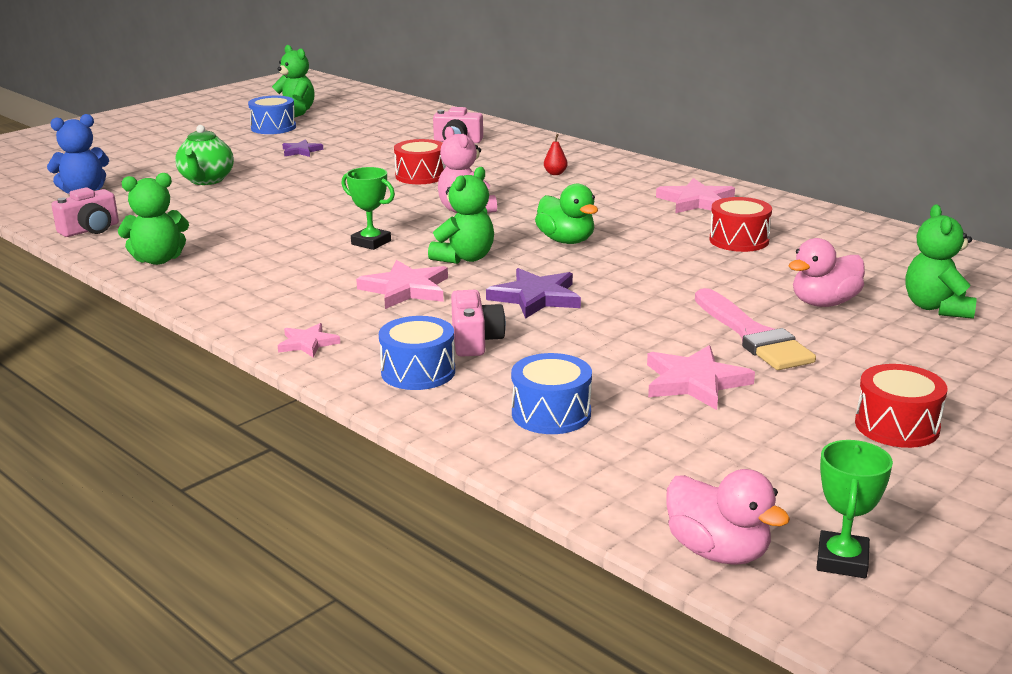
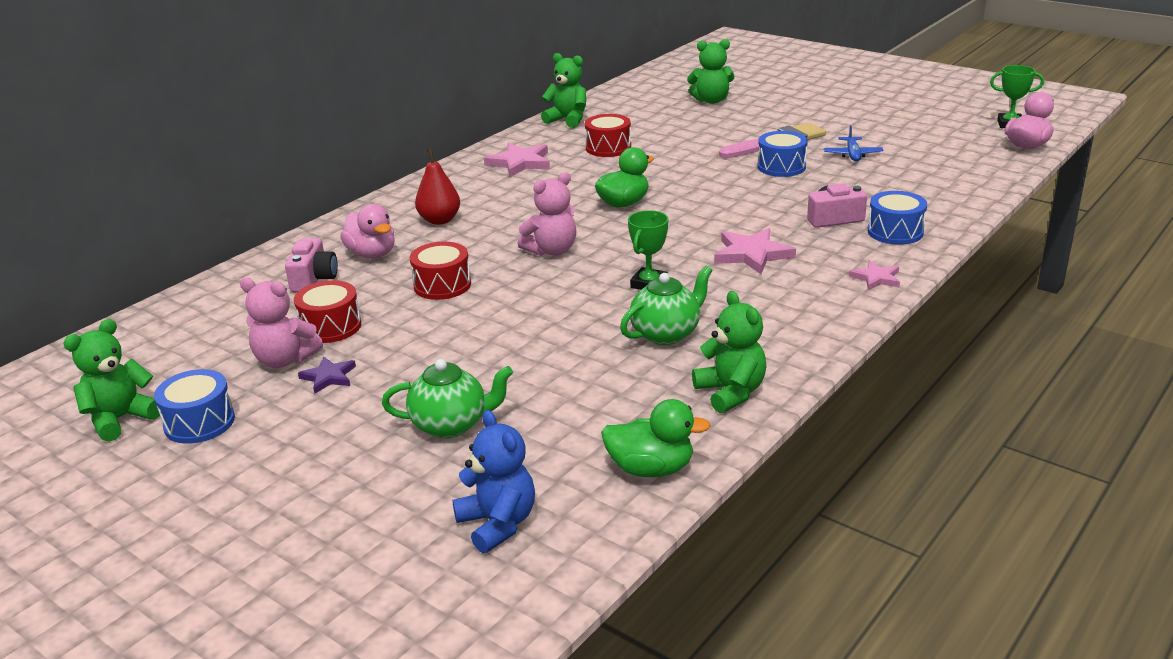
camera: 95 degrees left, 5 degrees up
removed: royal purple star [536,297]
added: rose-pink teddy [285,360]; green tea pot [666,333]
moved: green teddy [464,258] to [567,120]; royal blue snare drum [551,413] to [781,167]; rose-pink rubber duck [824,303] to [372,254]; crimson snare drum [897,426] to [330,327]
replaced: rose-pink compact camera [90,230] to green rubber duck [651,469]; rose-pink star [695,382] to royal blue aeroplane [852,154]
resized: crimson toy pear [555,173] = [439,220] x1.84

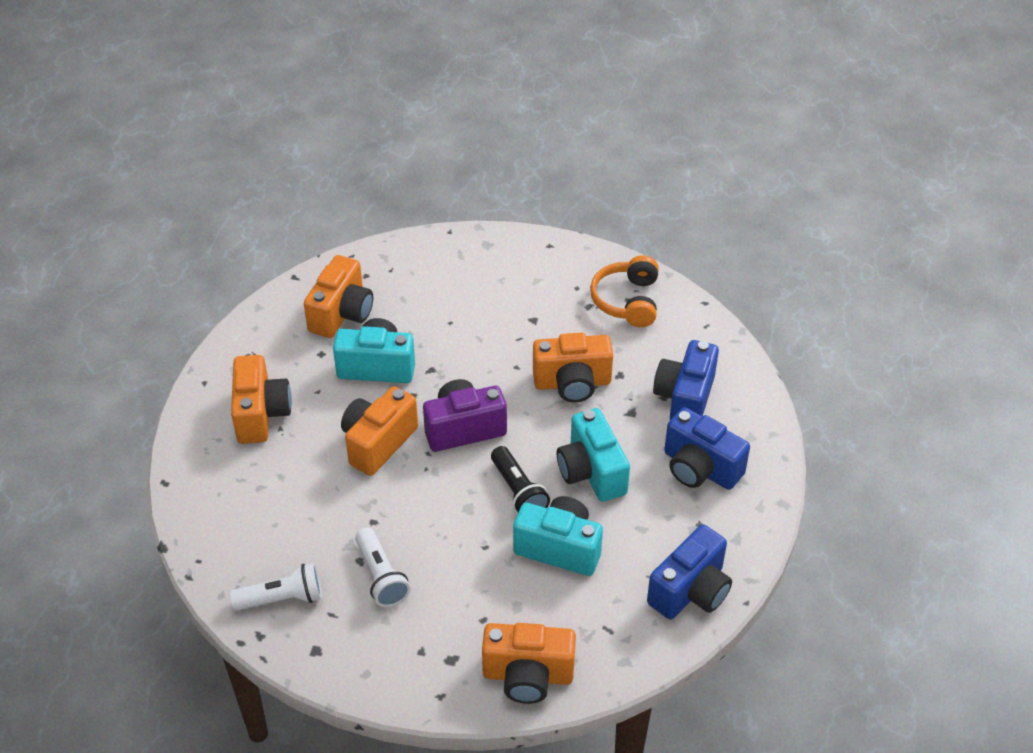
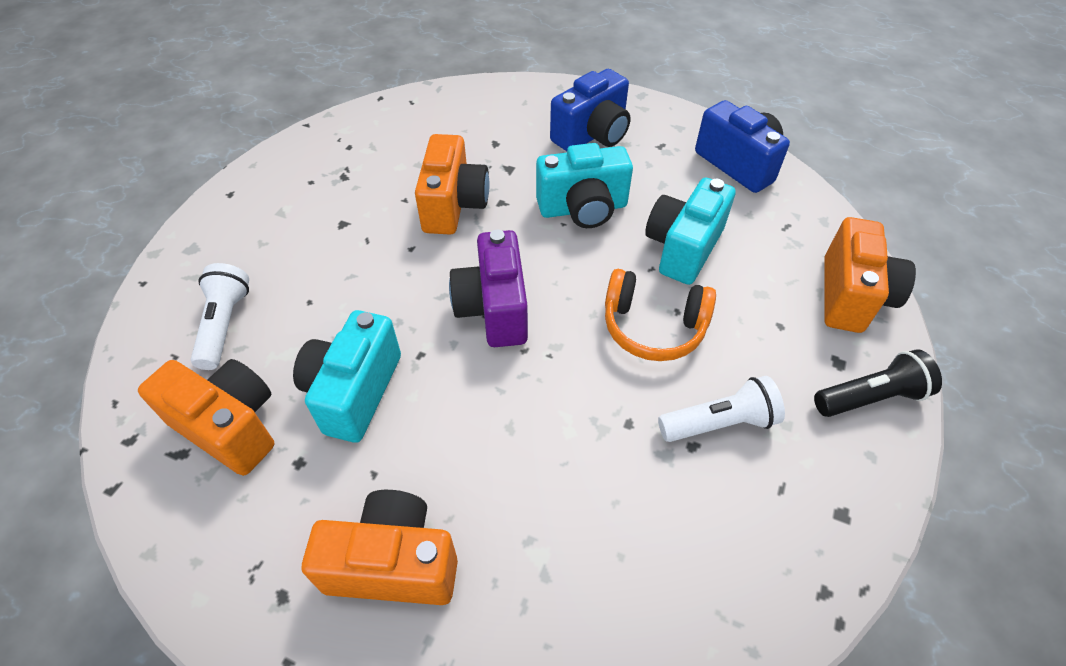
camera: 80 degrees left, 5 degrees up
removed: bright orange compact camera [378,443]; royal blue compact camera [685,398]
moved: snow-white pocket torch [282,598] to [224,325]; jet-black pocket torch [518,491] to [870,397]; bright orange headset [627,301] to [653,327]

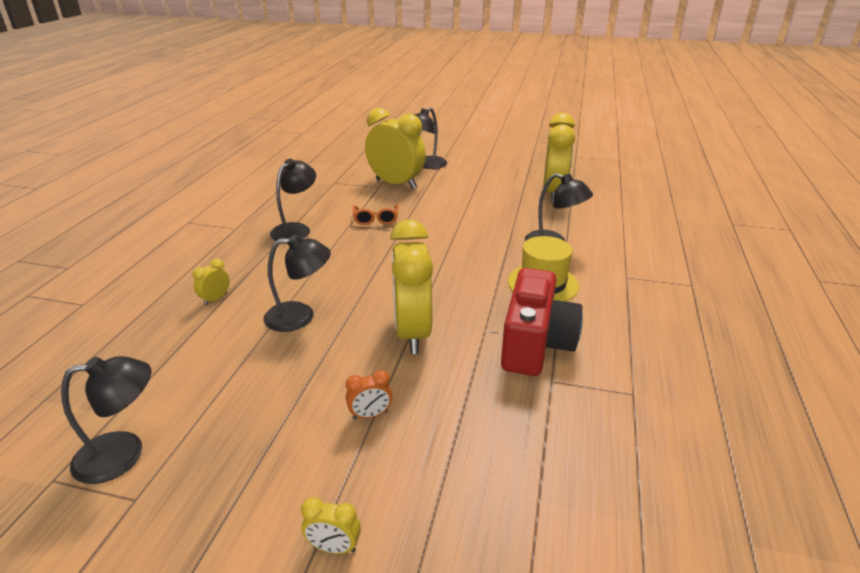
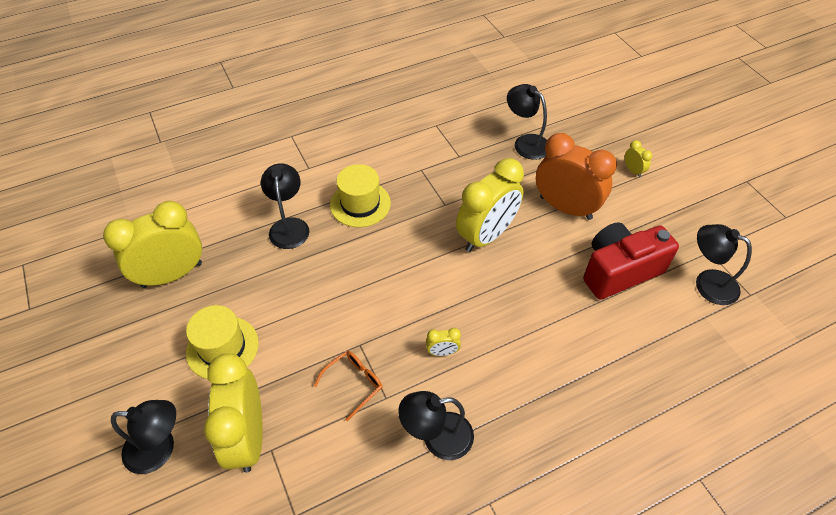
camera: 130 degrees left, 20 degrees up
added: yellow top hat [222,347]
moved: yellow clock [215,299] to [442,352]; jet-black lamp [300,316] to [526,143]; crimson compact camera [535,344] to [619,271]
resized: bright orange clock [370,415] = [565,207] x2.46

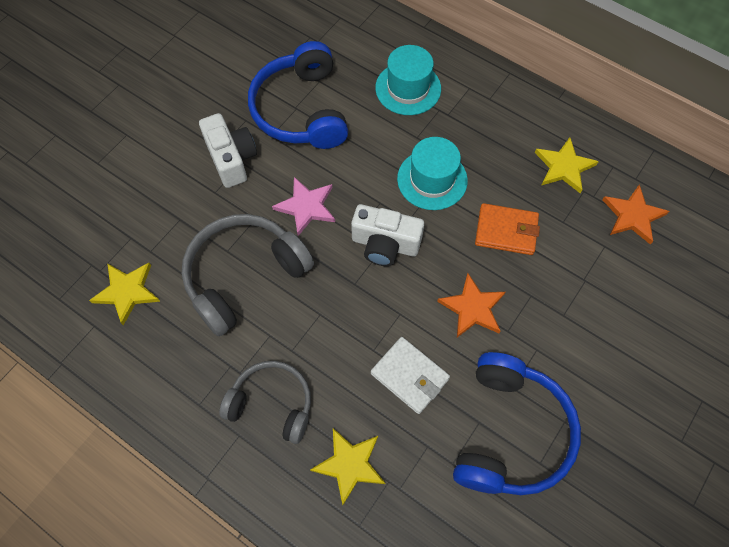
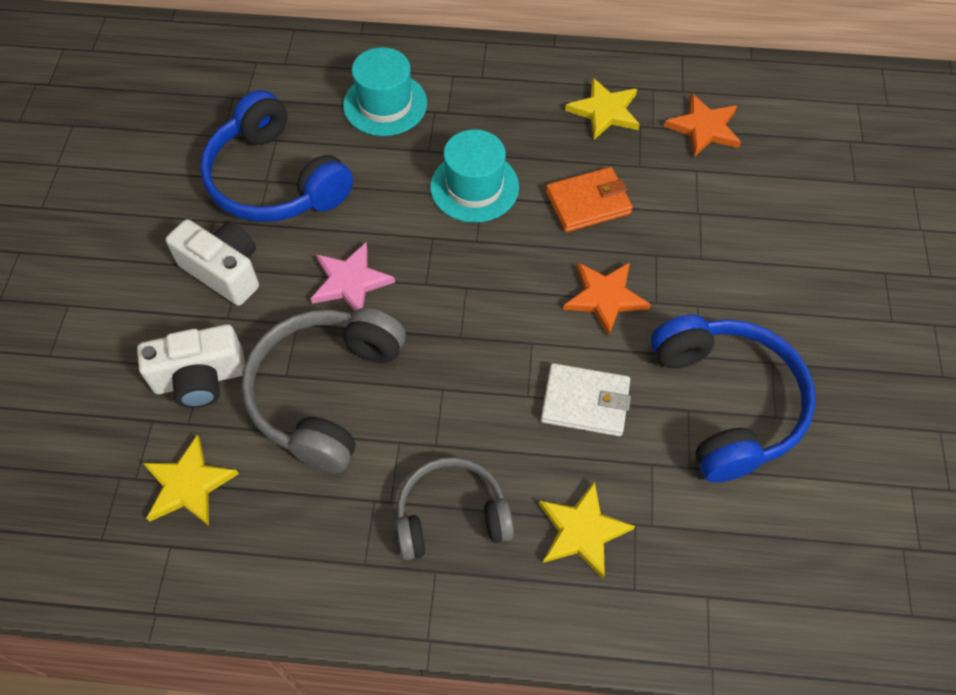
camera: 30 degrees left, 5 degrees down
moved: snow-white compact camera [385,244] to [200,379]

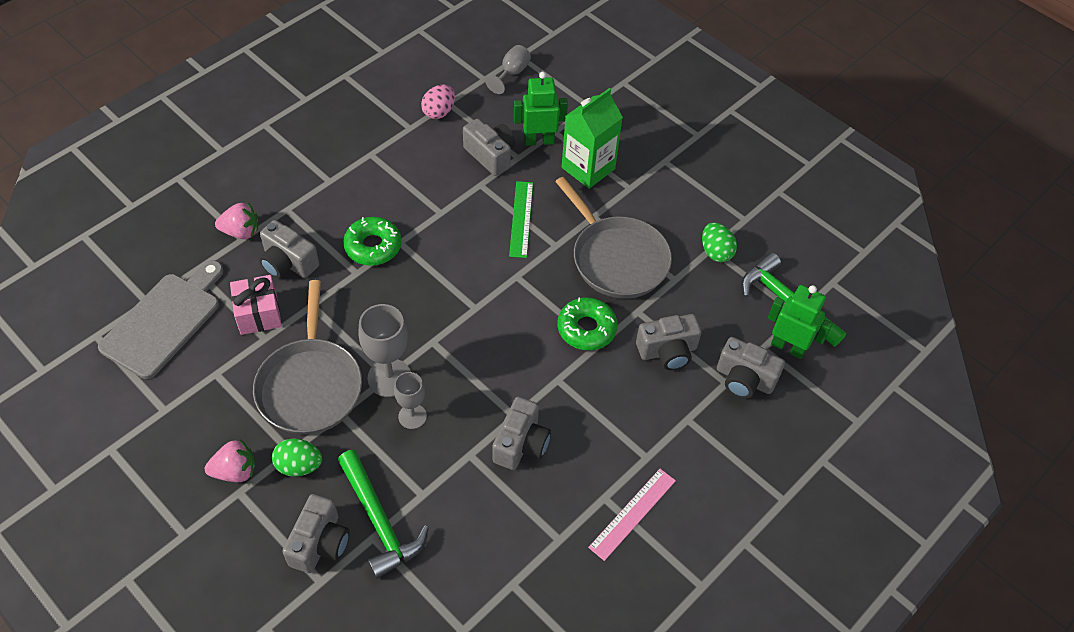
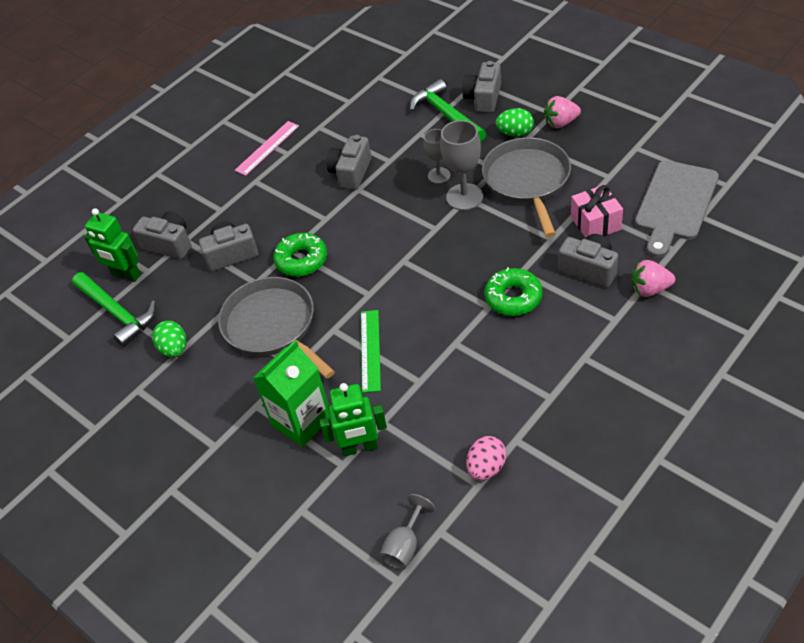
camera: 175 degrees left, 5 degrees down
removed: ash-grey compact camera [490,155]

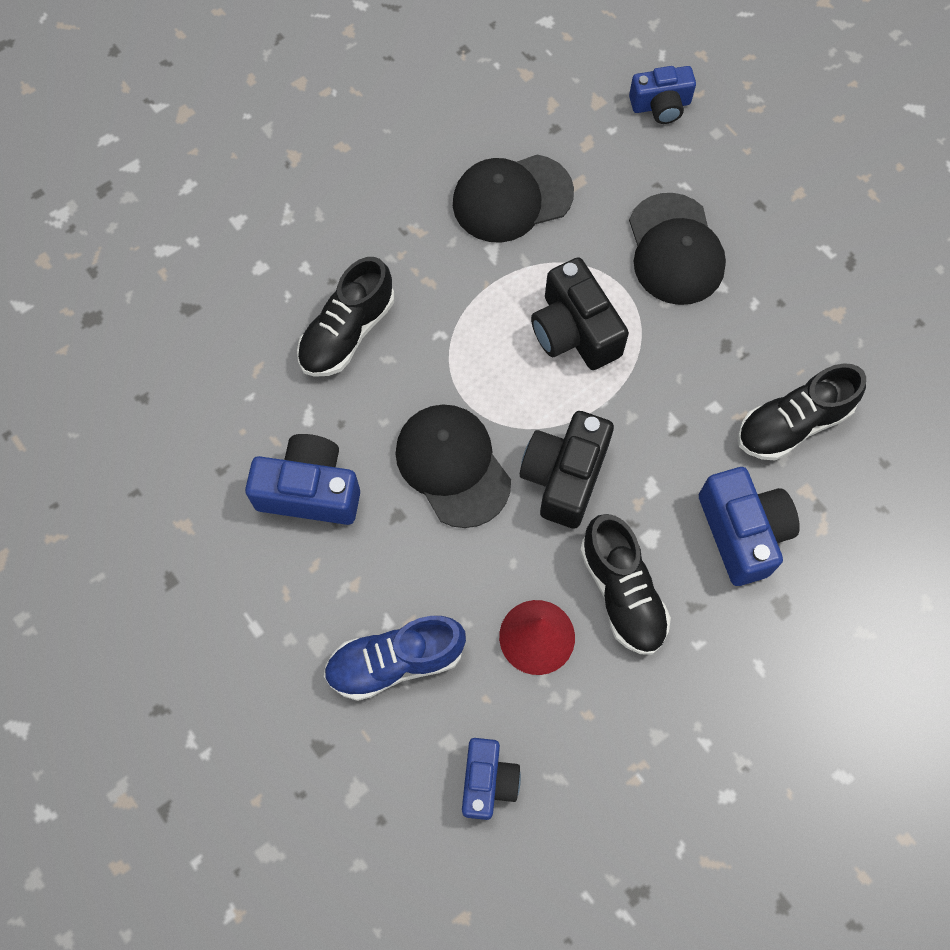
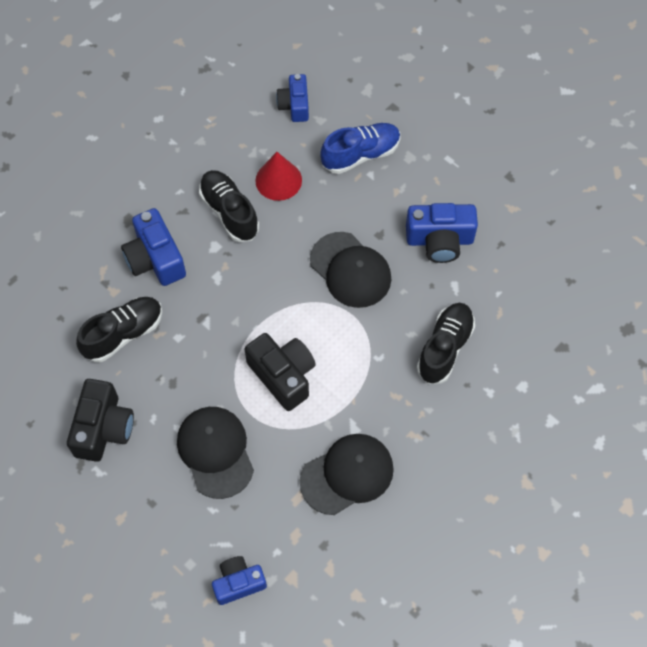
camera: 170 degrees right, 5 degrees down
moved: jet-black compact camera [564,476] to [103,428]

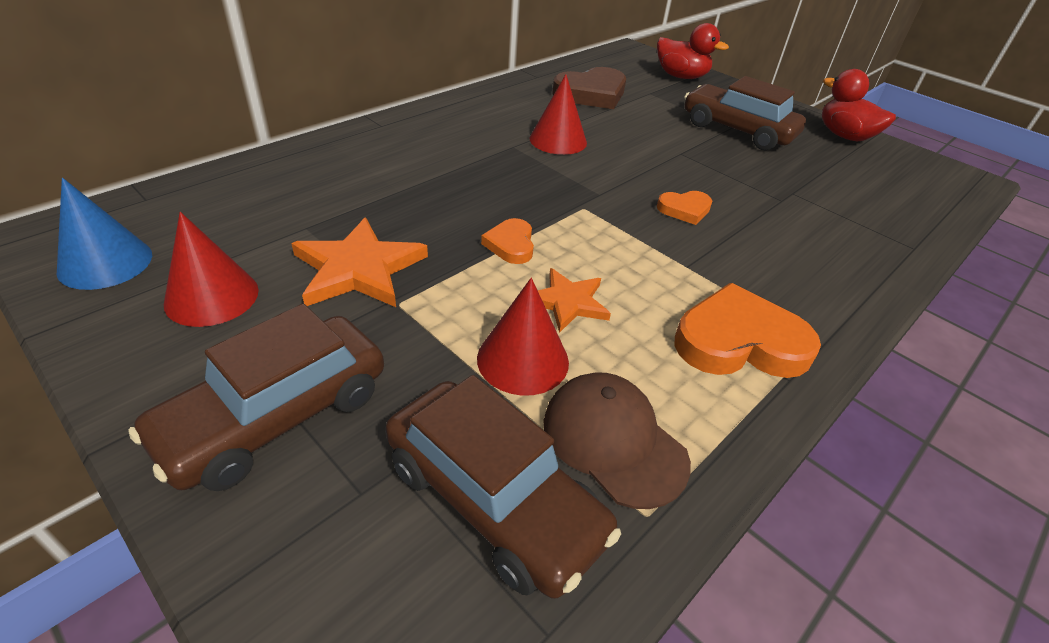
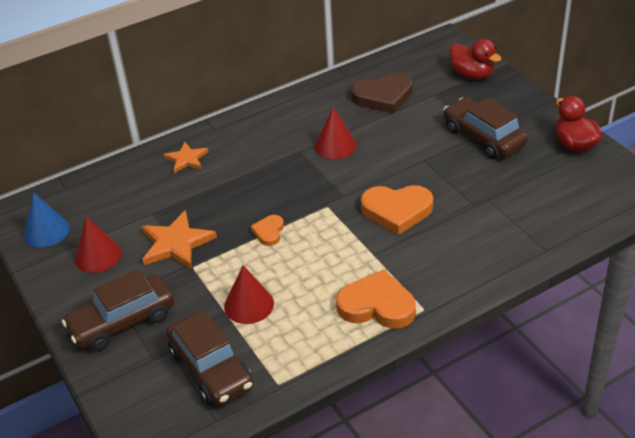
camera: 20 degrees right, 0 degrees up
removed: russet cap [613,441]
moved: bright orange star [568,302] to [186,159]
resized: bright orange heart [684,210] = [397,211] x1.89

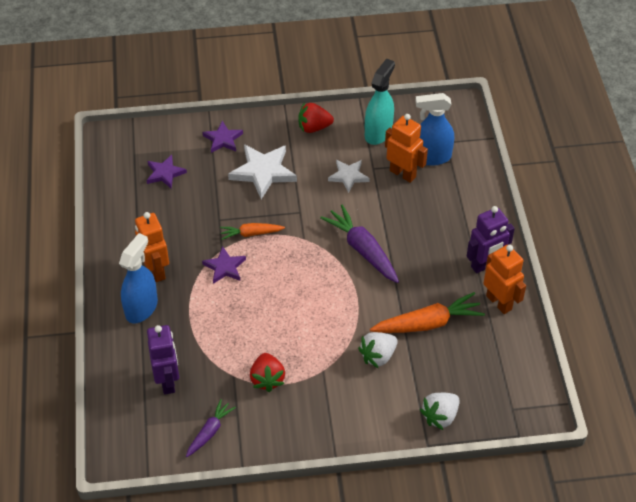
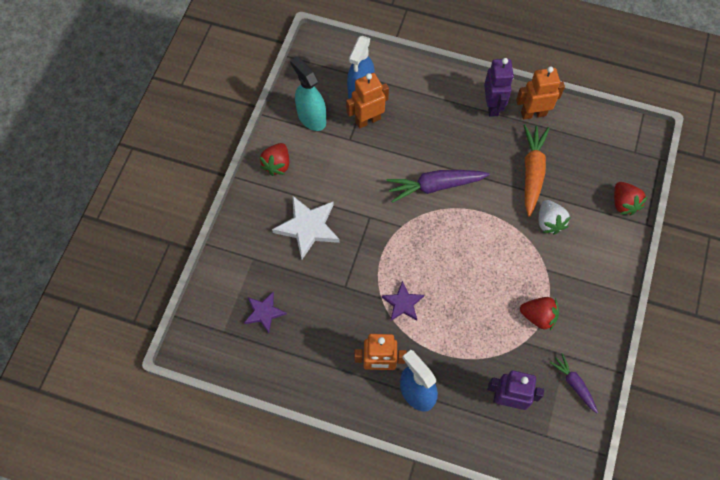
camera: 65 degrees left, 15 degrees up
removed: royal purple star [223,139]; bright orange root vegetable [251,234]; snow-white star [348,176]
recoloured: snow-white strawberry [440,416] to crimson strawberry [623,203]

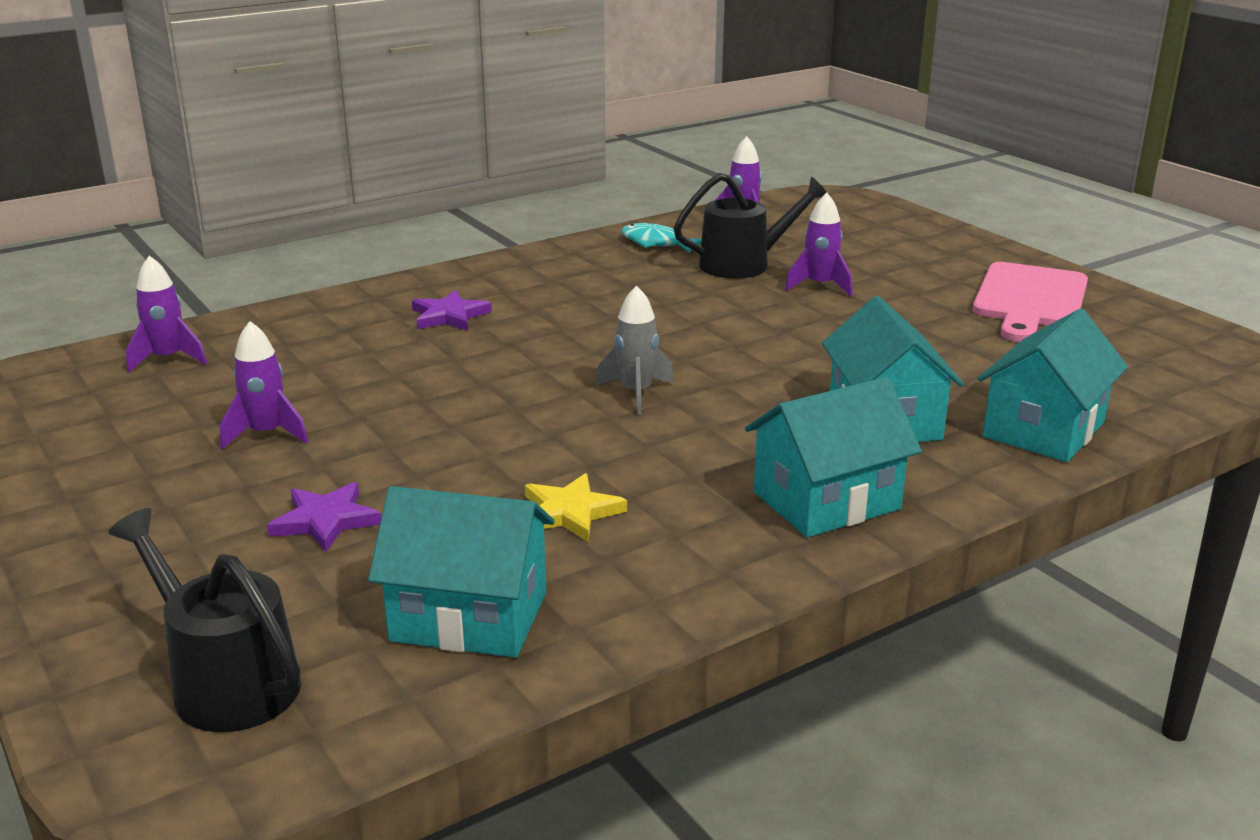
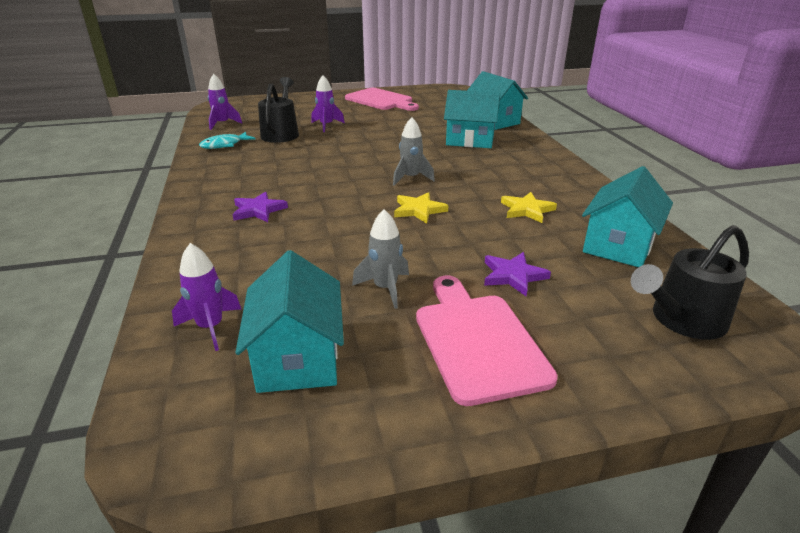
camera: 70 degrees left, 5 degrees up
added: yellow star [419,210]; rose-pink chopping board [477,341]
moved: teal house [826,500] to [298,357]
recoloured: royal purple spaceship [266,434] to ash-grey spaceship [385,288]

